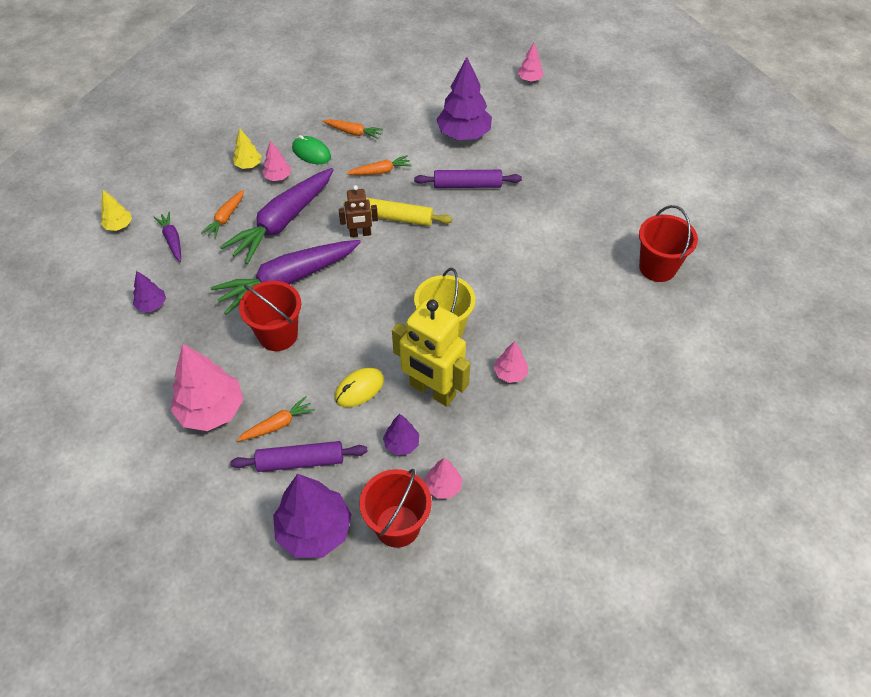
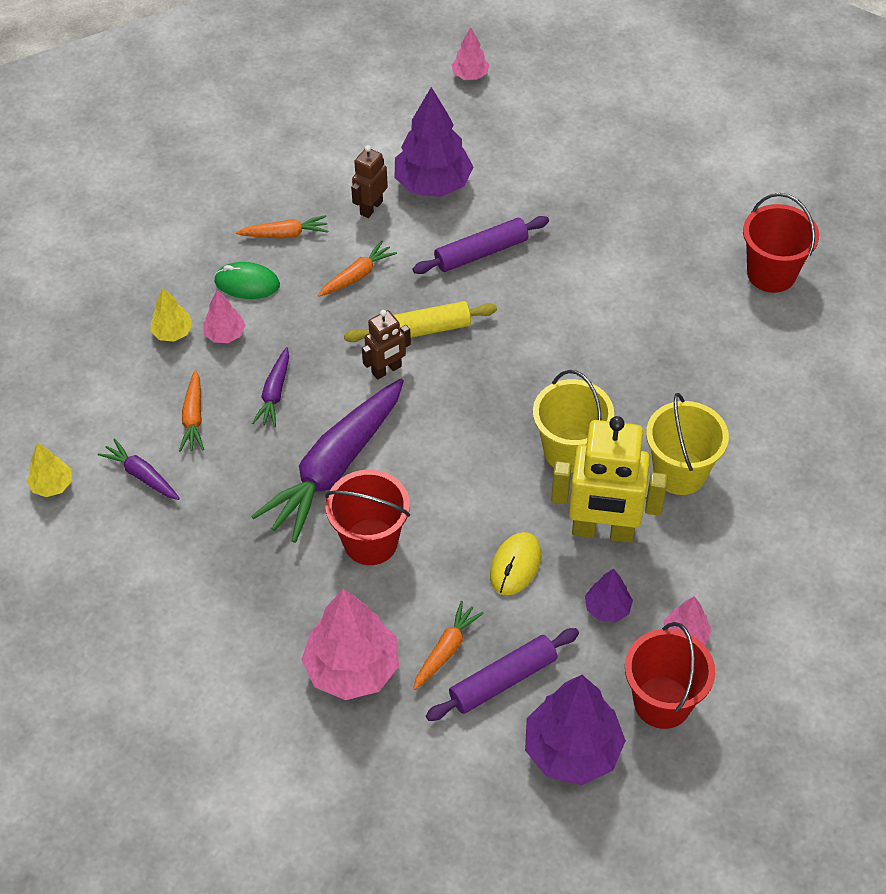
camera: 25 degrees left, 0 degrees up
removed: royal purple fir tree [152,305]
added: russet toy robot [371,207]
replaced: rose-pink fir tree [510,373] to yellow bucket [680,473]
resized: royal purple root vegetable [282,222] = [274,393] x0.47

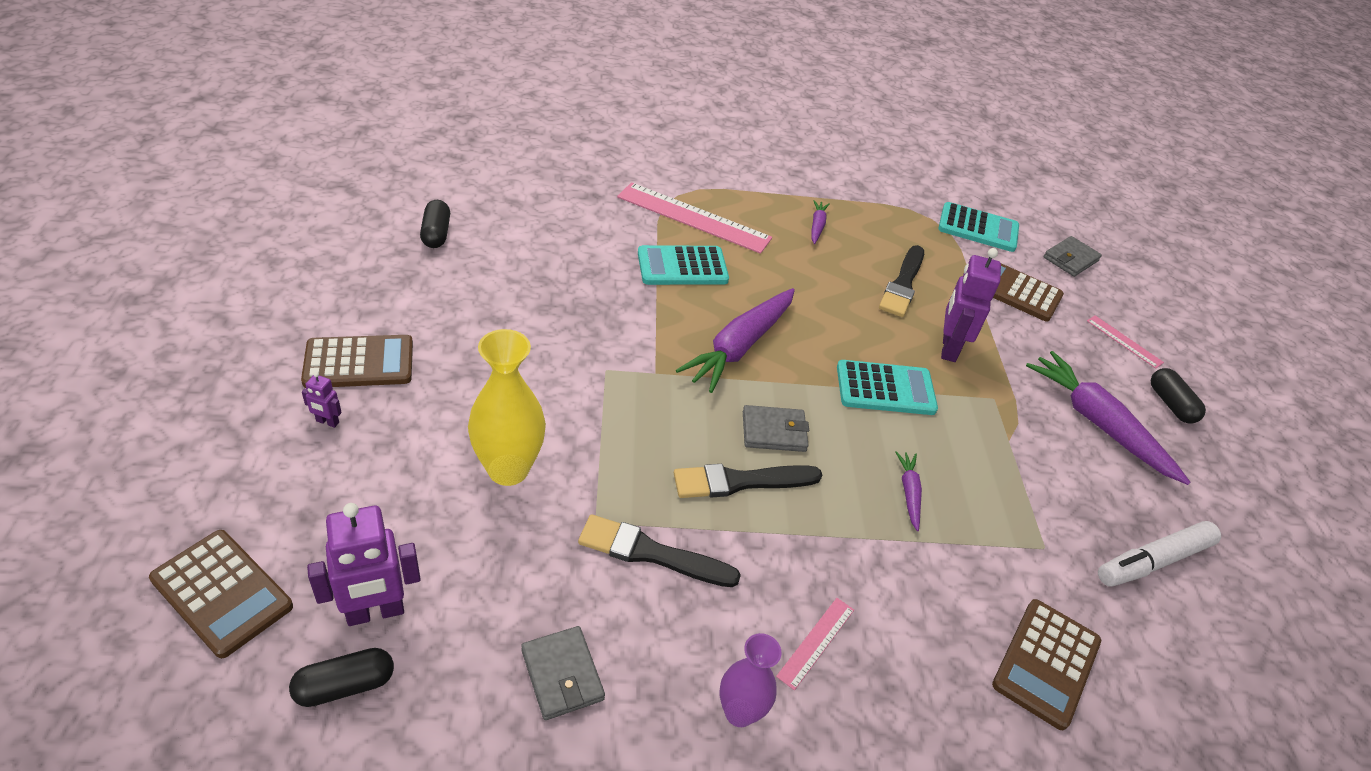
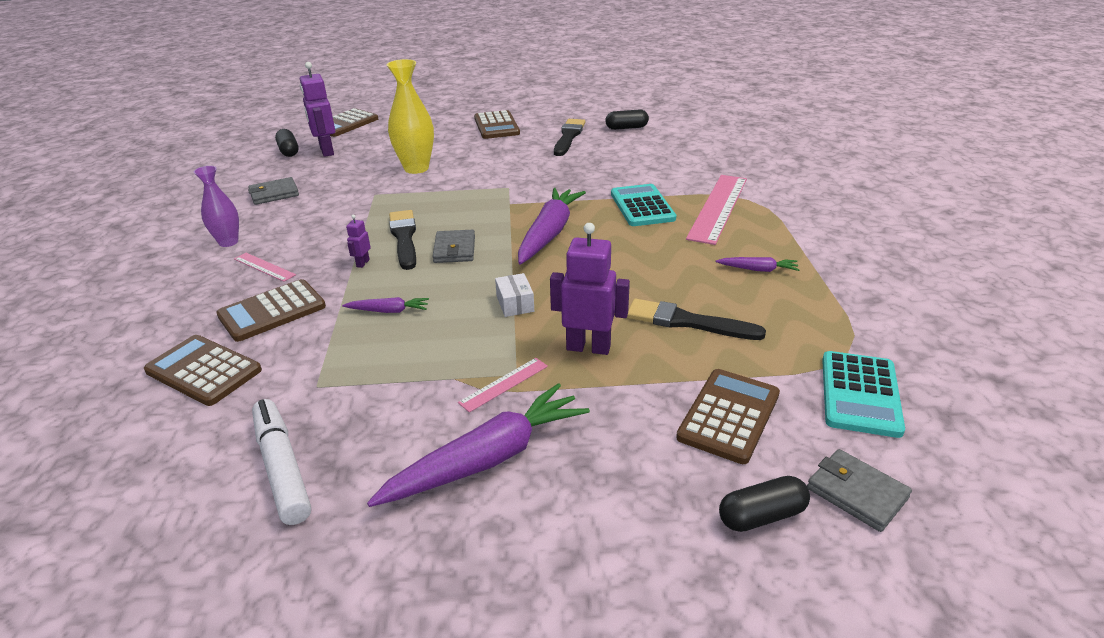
camera: 95 degrees right, 10 degrees down
added: russet pocket calculator [272,311]
moved: royal purple toy robot [327,422] to [362,263]; jet-black paintbrush [651,553] to [568,137]; rose-pink measuring stick [1124,341] to [504,384]; jet-black pill [1170,404] to [761,516]
replaced: teal pocket calculator [885,389] to snow-white box [515,304]
turned: royal purple root vegetable [739,347] = [549,233] 75 degrees clockwise

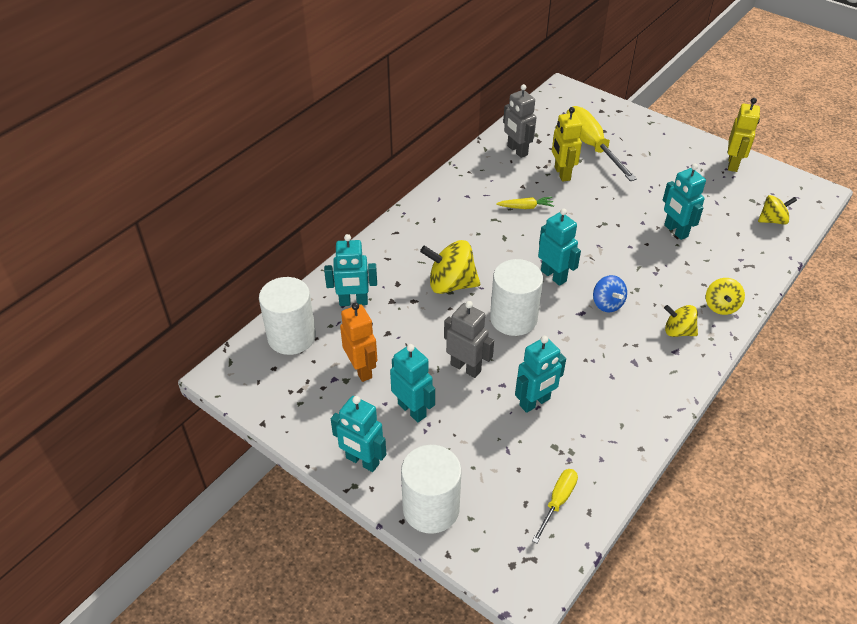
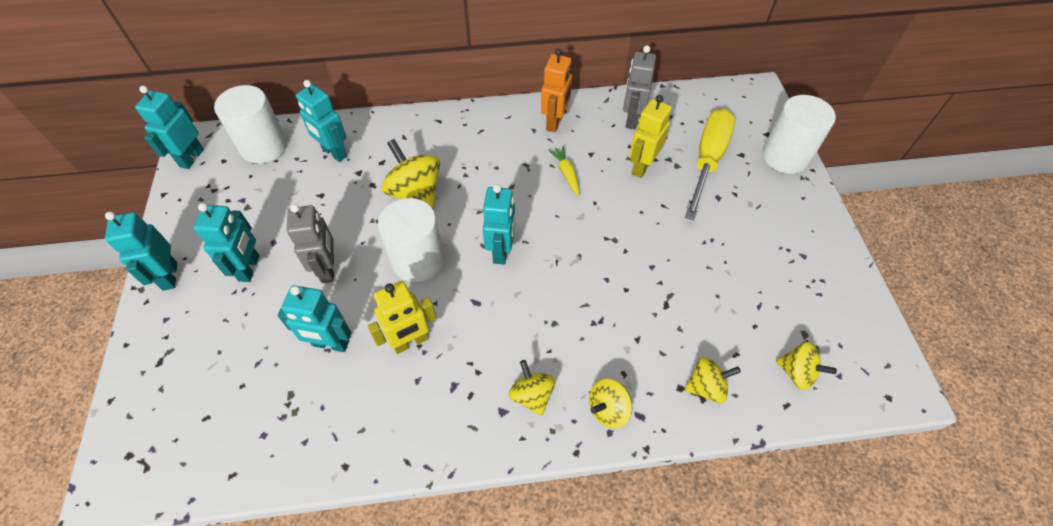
camera: 45 degrees right, 10 degrees up
removed: yellow screwdriver [557,501]; royal blue spinning top [607,304]
added: yellow spinning top [706,387]
moved: bright orange toy robot [361,369] to [555,122]; snow-white cylinder shape [431,508] to [785,156]; teal toy robot [675,231] to [191,158]; yellow toy robot [733,164] to [411,342]
turned: yellow root vegetable [525,207] = [566,173] 150 degrees counterclockwise

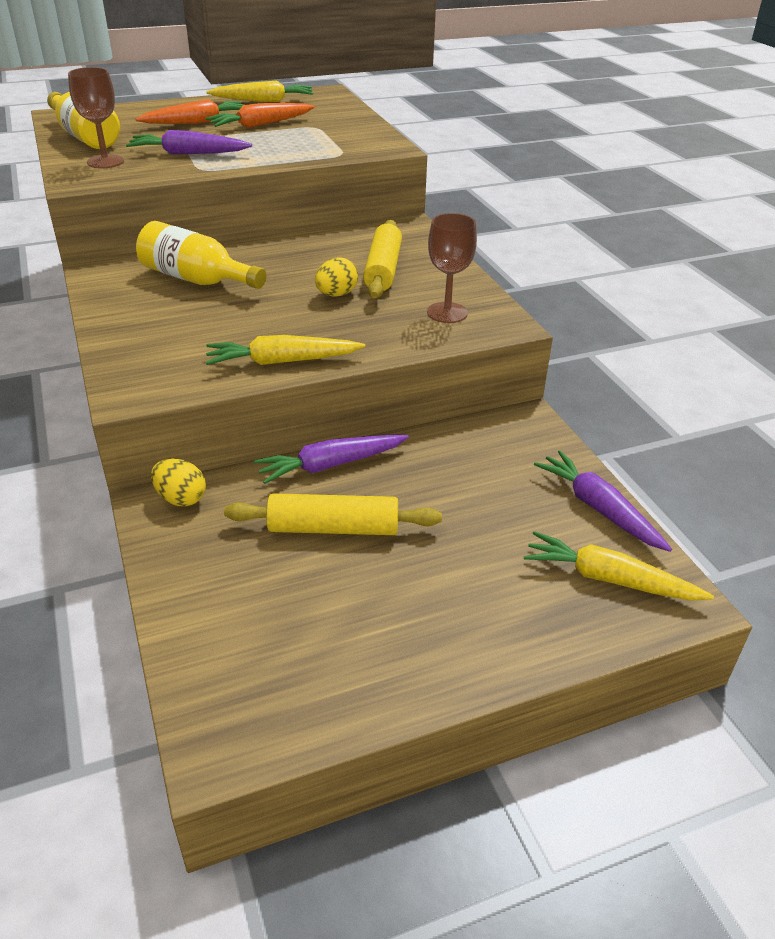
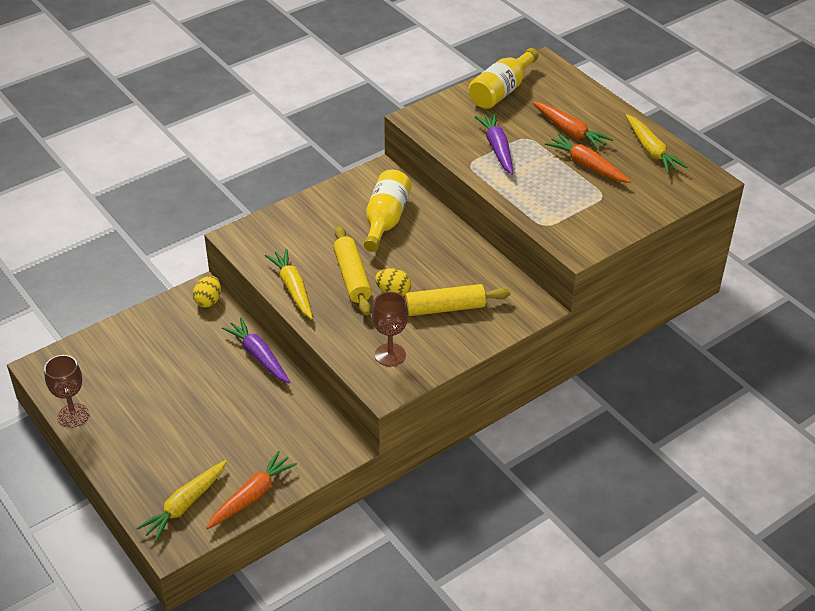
camera: 75 degrees right, 5 degrees up
moved: russet wine glass [105,162] to [73,415]; yellow dough roller [333,528] to [352,277]
recoloured: royal purple root vegetable [598,508] to bright orange root vegetable [252,496]
turned: yellow root vegetable [609,579] = [185,505] 150 degrees counterclockwise

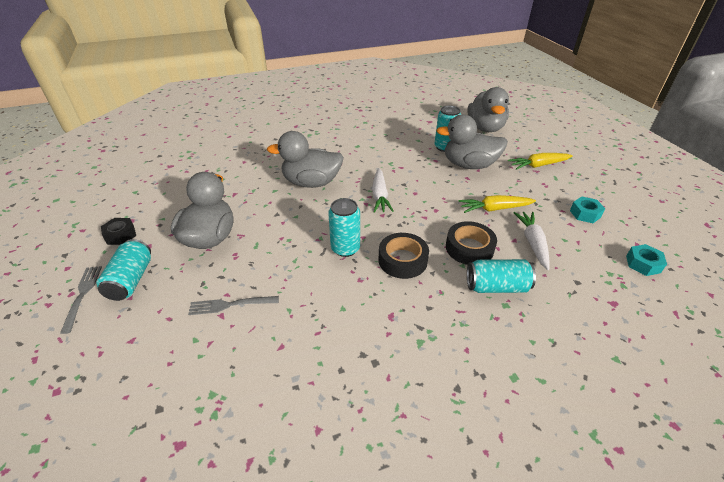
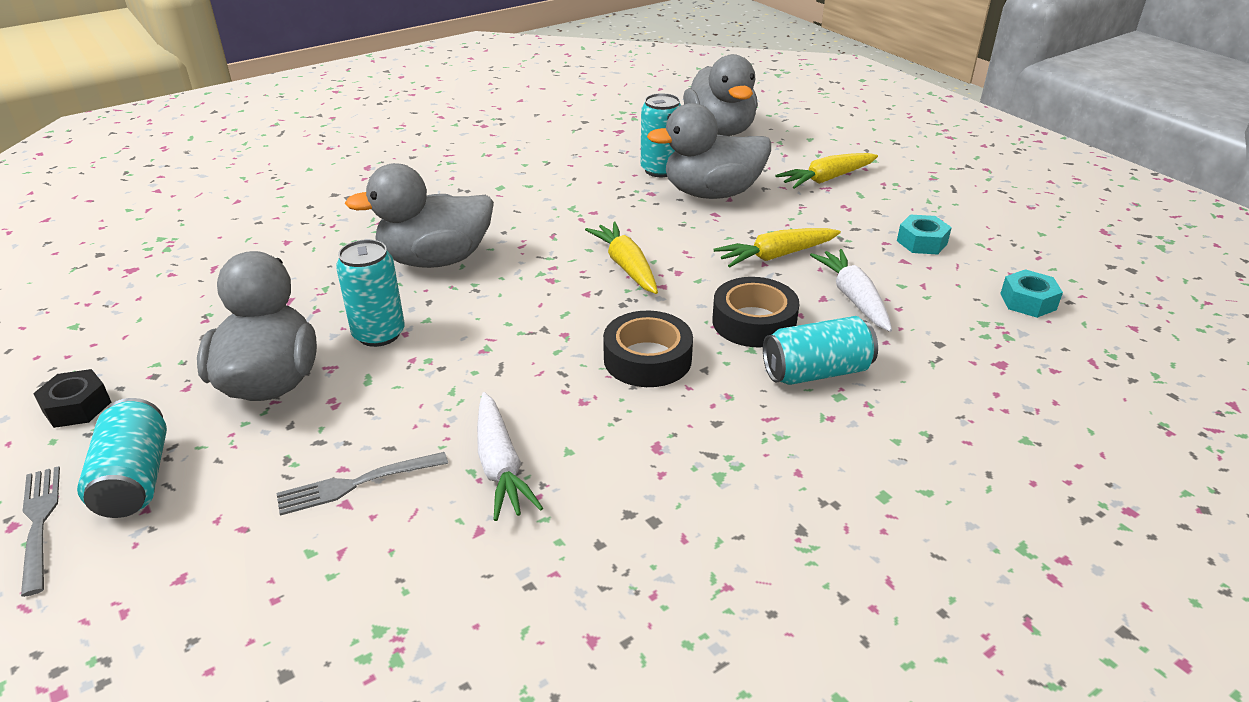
camera: 15 degrees left, 5 degrees down
added: yellow root vegetable [626,266]
moved: teal soda can [345,248] to [379,334]; snow-white root vegetable [380,196] to [500,466]

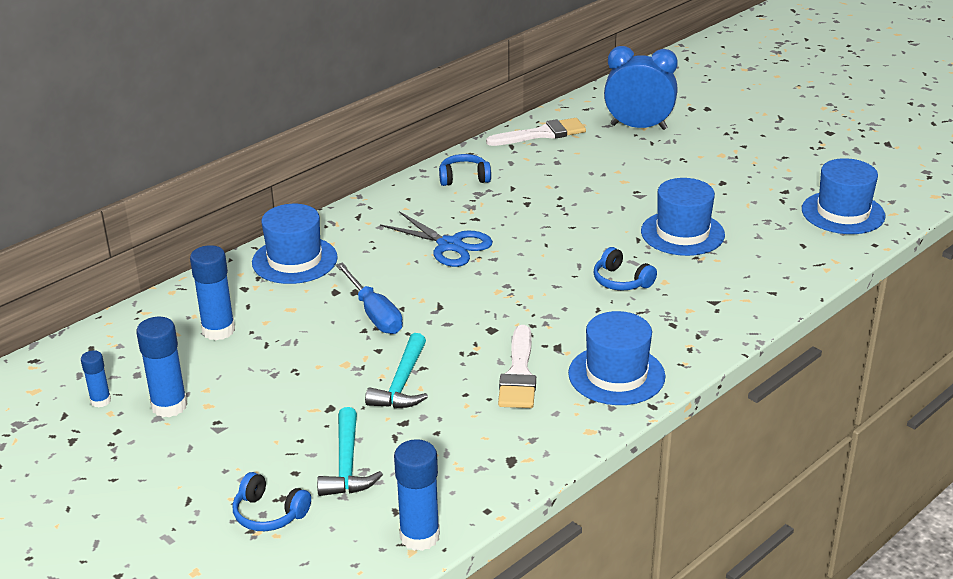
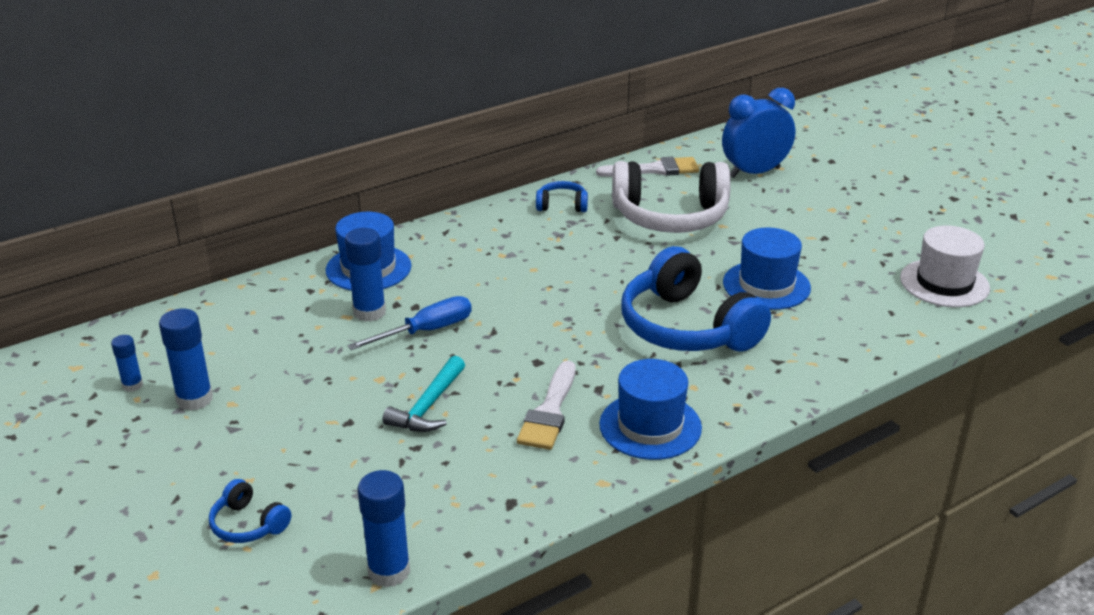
camera: 10 degrees right, 0 degrees up
removed: teal hammer [347,464]; royal blue scissors [450,245]
added: snow-white headset [670,216]
moved: royal blue glue [218,330] to [369,312]
recoloured: royal blue top hat [843,213] to snow-white top hat [944,283]
turned: royal blue screwdriver [374,314] = [426,331] 105 degrees counterclockwise; royal blue clock [638,127] = [754,172] 45 degrees counterclockwise
resized: royal blue headset [621,281] = [687,327] x2.25

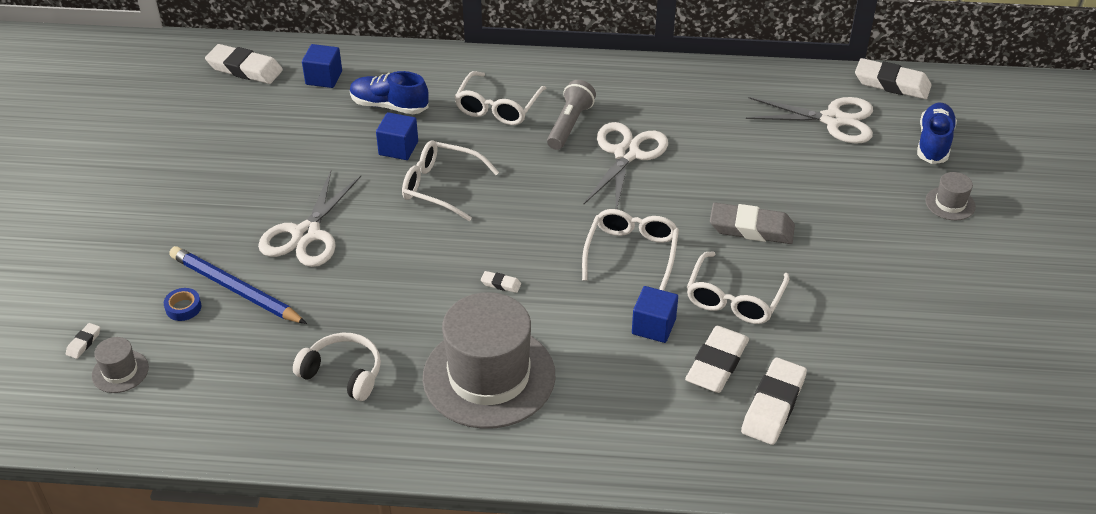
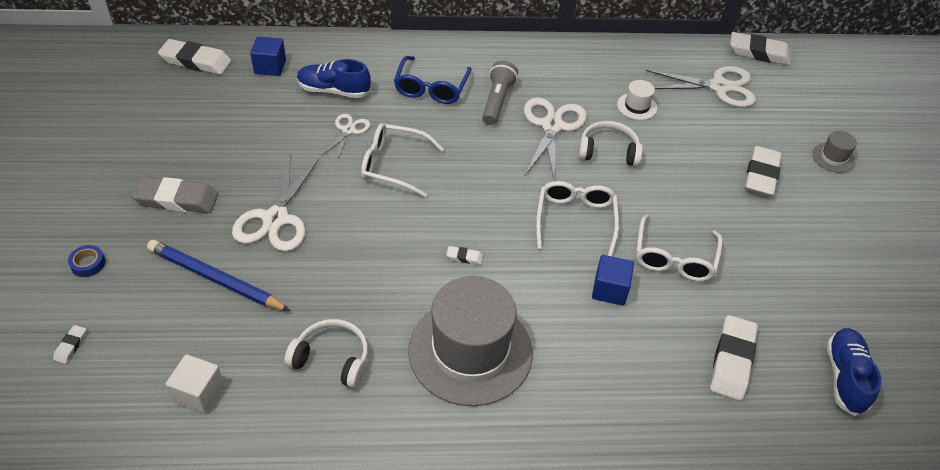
camera: 10 degrees left, 5 degrees up
removed: ash-grey top hat [120,371]
added: snow-white cube [199,393]; snow-white headset [608,151]; snow-white top hat [637,106]
moved: royal blue tape [183,308] to [88,264]; snow-white pencil eraser [716,364] to [761,175]; ash-grey pencil eraser [751,228] to [177,199]; royal blue lace-up shoe [933,143] to [845,377]
replaced: royal blue cube [398,148] to snow-white scissors [348,130]
recoloured: snow-white spectacles [498,107] to royal blue spectacles [431,88]

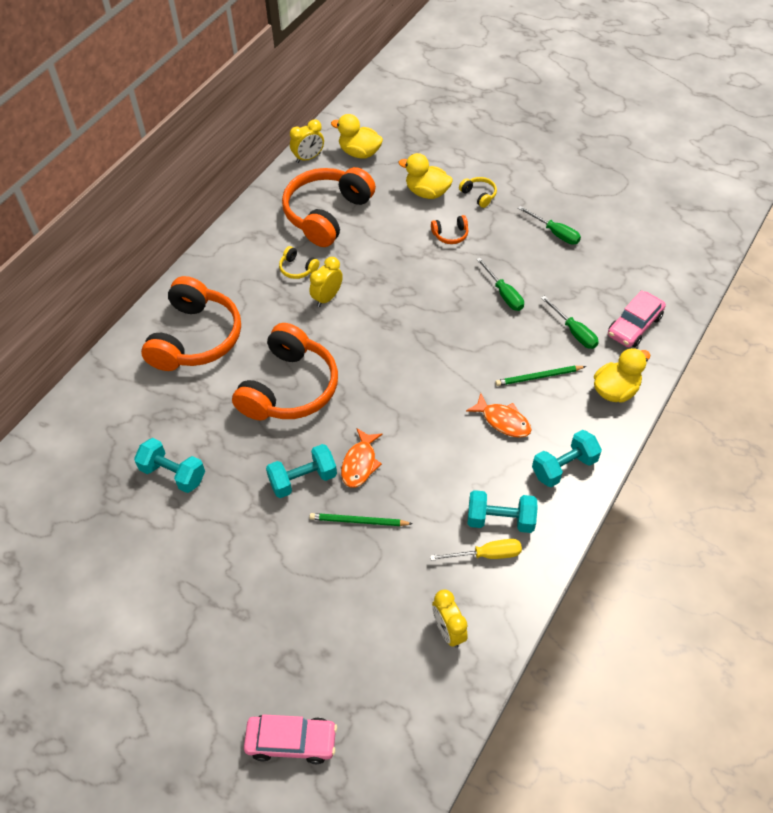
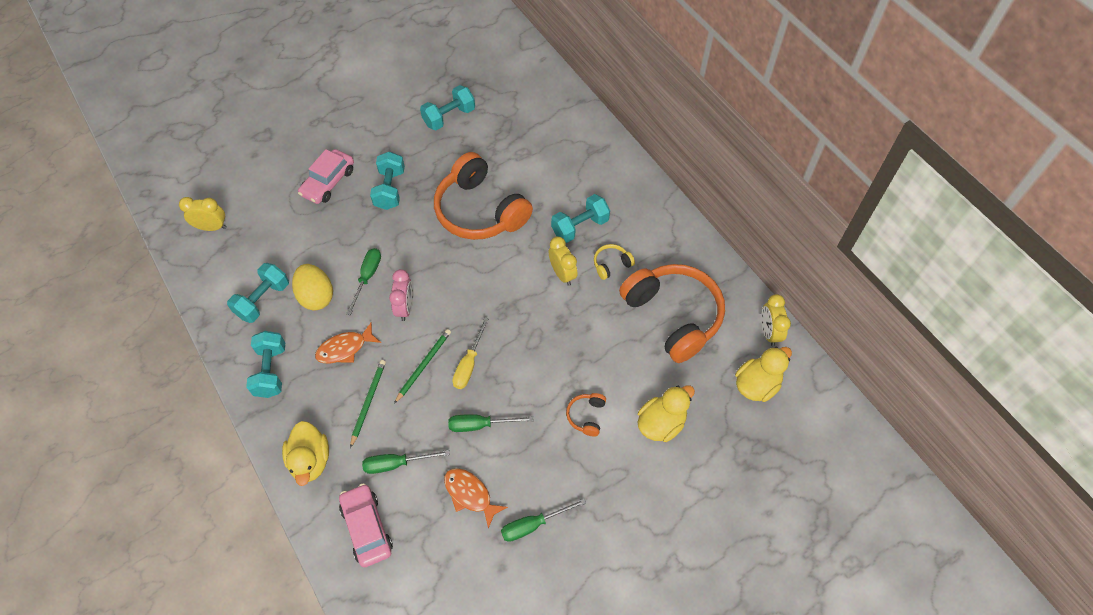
camera: 115 degrees right, 5 degrees up
removed: bright orange headset [196,338]; yellow headset [479,195]
added: yellow egg [316,296]; green screwdriver [367,277]; rose-pink clock [405,307]; teal hand weight [580,227]
moved: rose-pink car [291,741] to [328,182]; green pencil [358,521] to [423,365]; bright orange fish [360,463] to [470,494]; yellow screwdriver [486,555] to [469,364]

